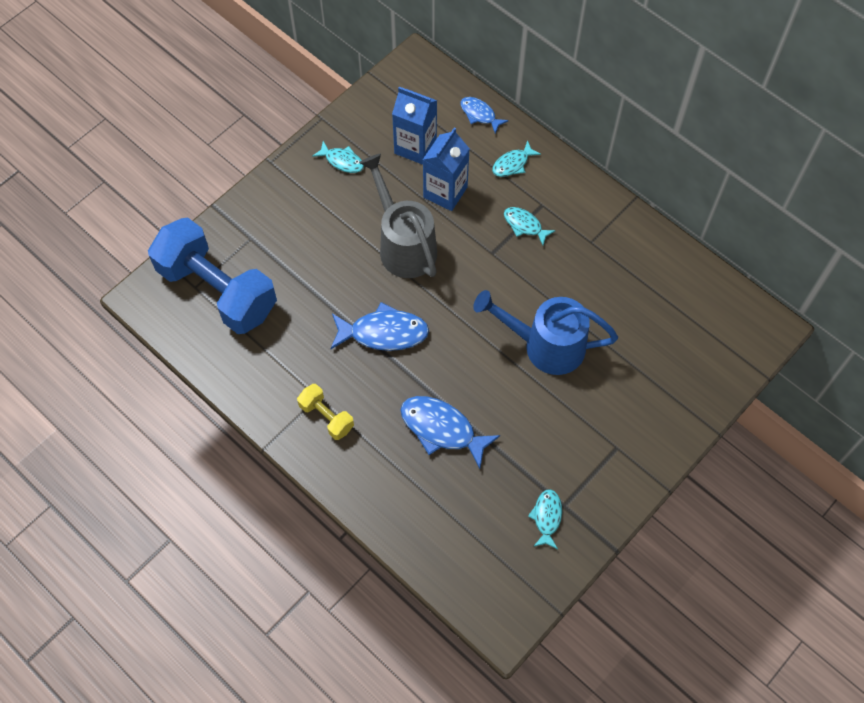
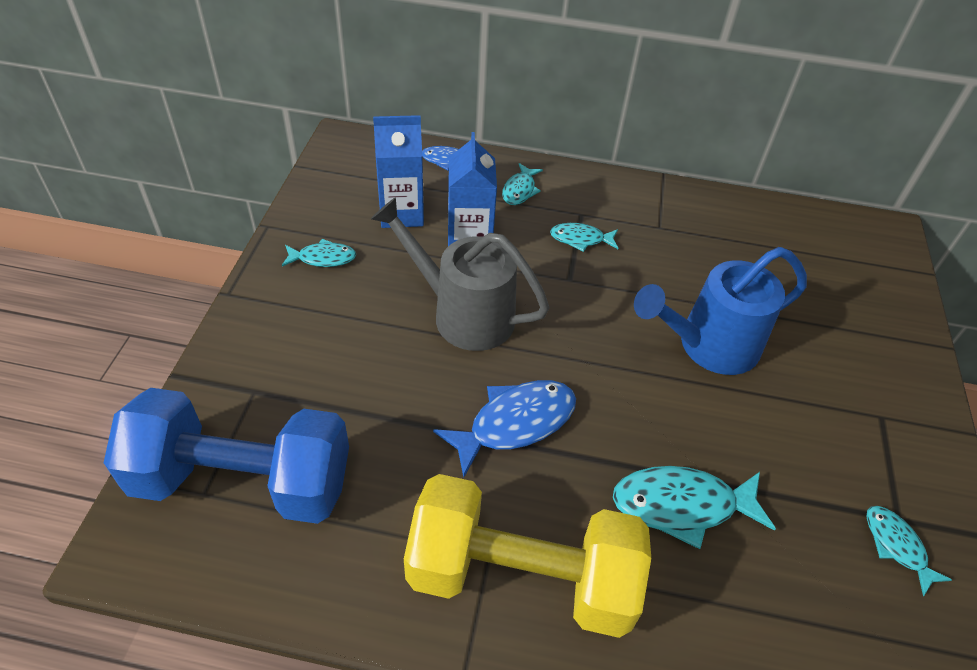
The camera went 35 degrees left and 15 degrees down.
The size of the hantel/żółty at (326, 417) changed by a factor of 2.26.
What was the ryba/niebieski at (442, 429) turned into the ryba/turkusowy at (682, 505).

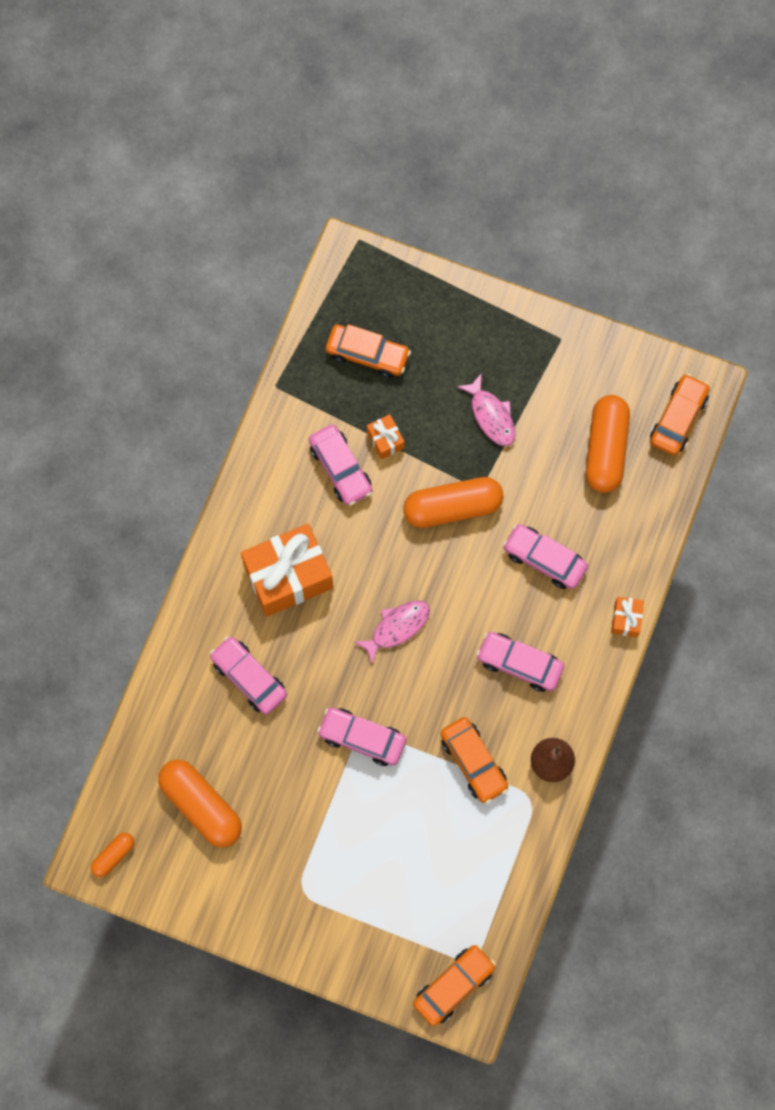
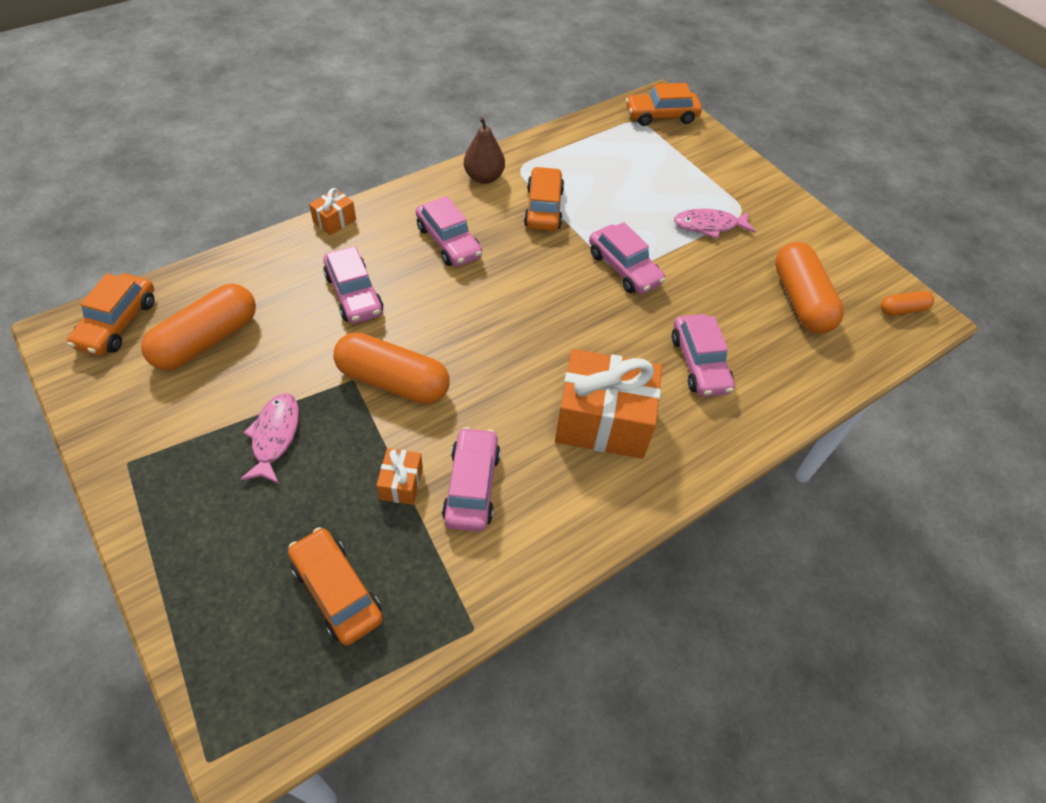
The camera went 150 degrees left and 20 degrees down.
The samochód/pomarańczowy at (678, 418) ended up facing another way, 45 degrees counterclockwise from before.
The ryba/różowy ended up elsewhere, having gone from (397, 628) to (709, 226).

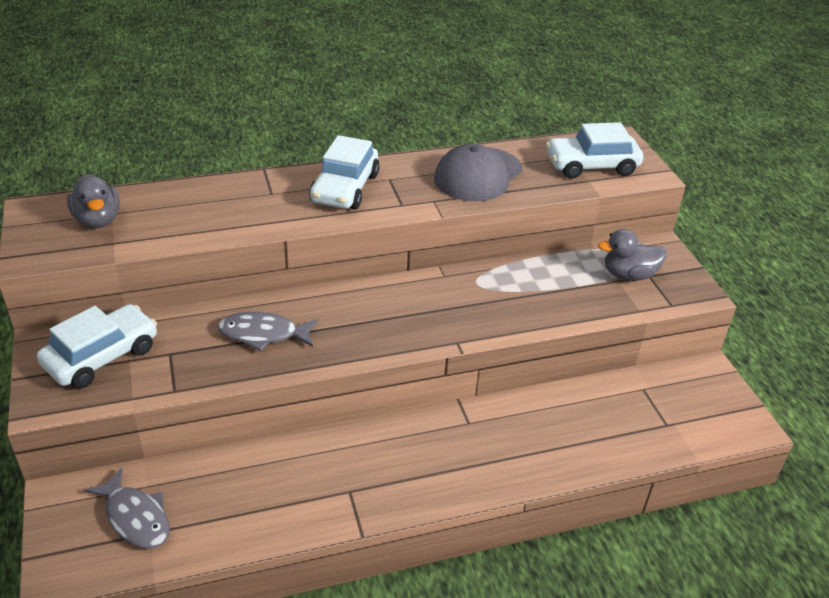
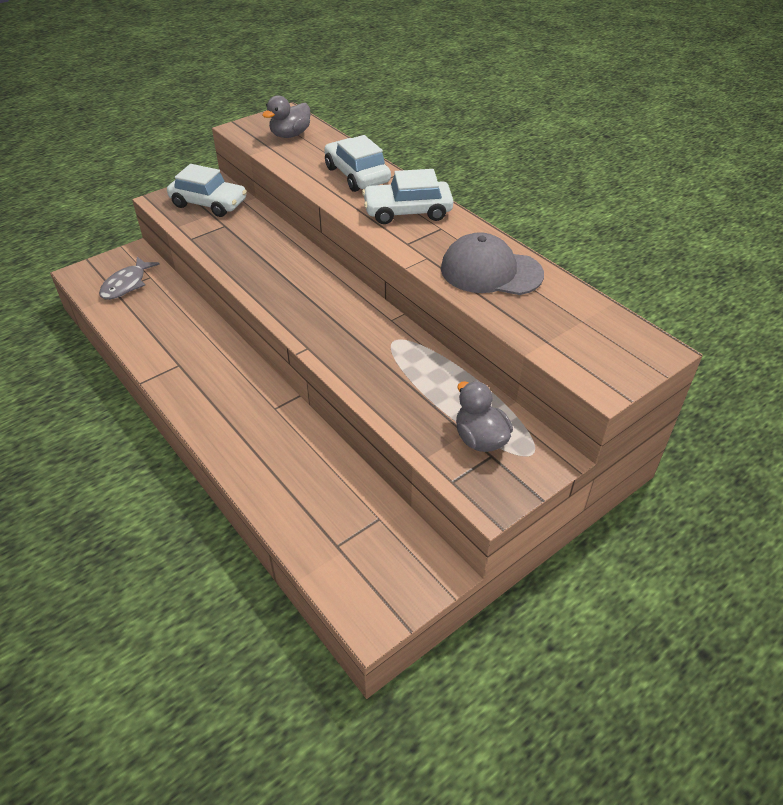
The camera went 70 degrees right and 5 degrees up.
The samochód/biały ended up elsewhere, having gone from (591, 166) to (357, 175).
The second view lost the ryba/szary at (263, 334).

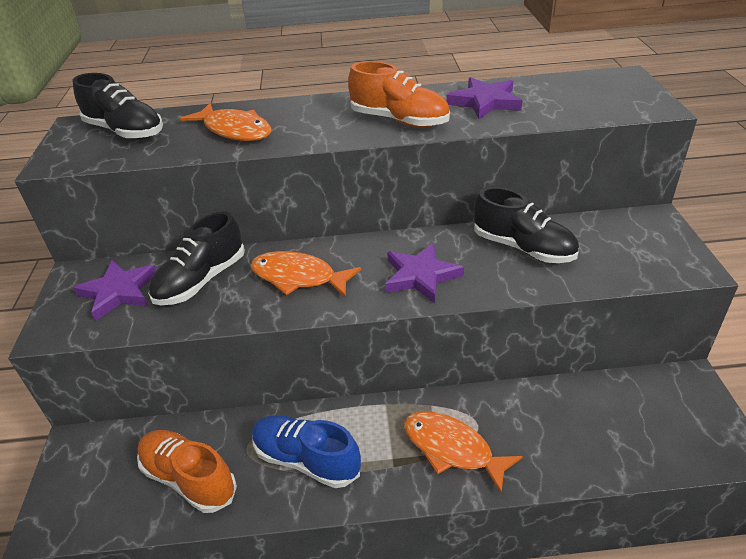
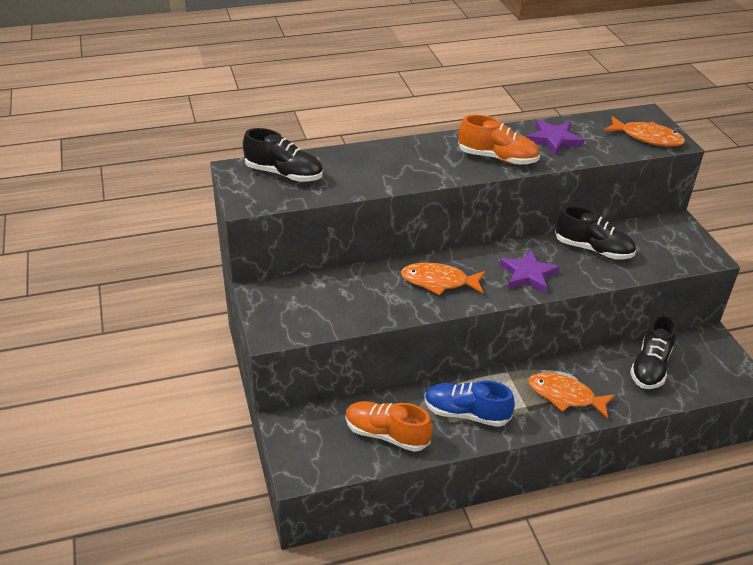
The camera went 15 degrees left and 0 degrees up.
The ryba/pomarańczowy ended up elsewhere, having gone from (235, 130) to (647, 138).
The but/czarny ended up elsewhere, having gone from (201, 280) to (650, 367).
The second view lost the gwiazda/fioletowy at (119, 292).

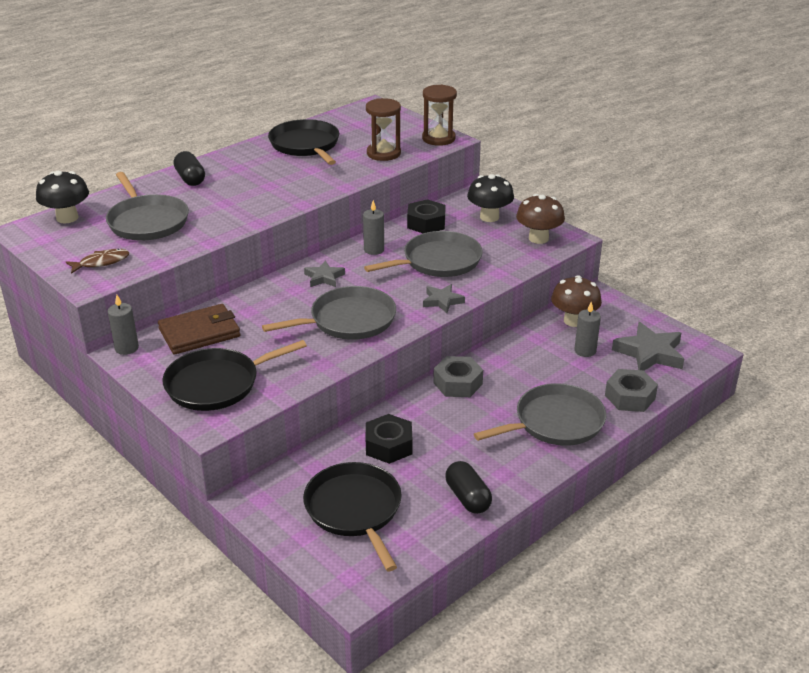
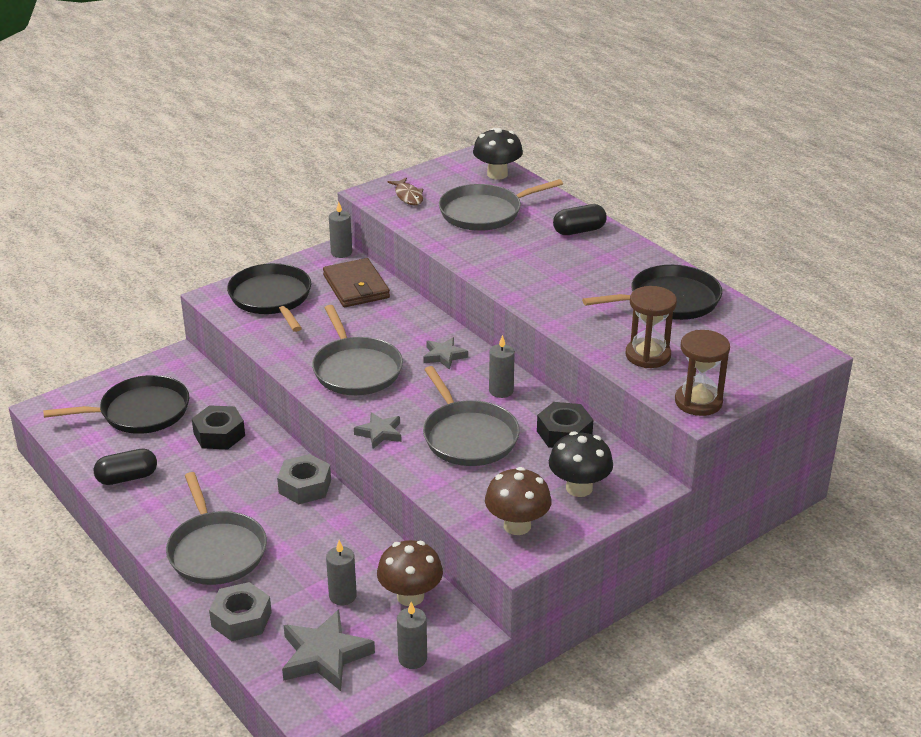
The camera went 95 degrees right and 0 degrees up.
The second view gained the świeca/szary at (412, 658).

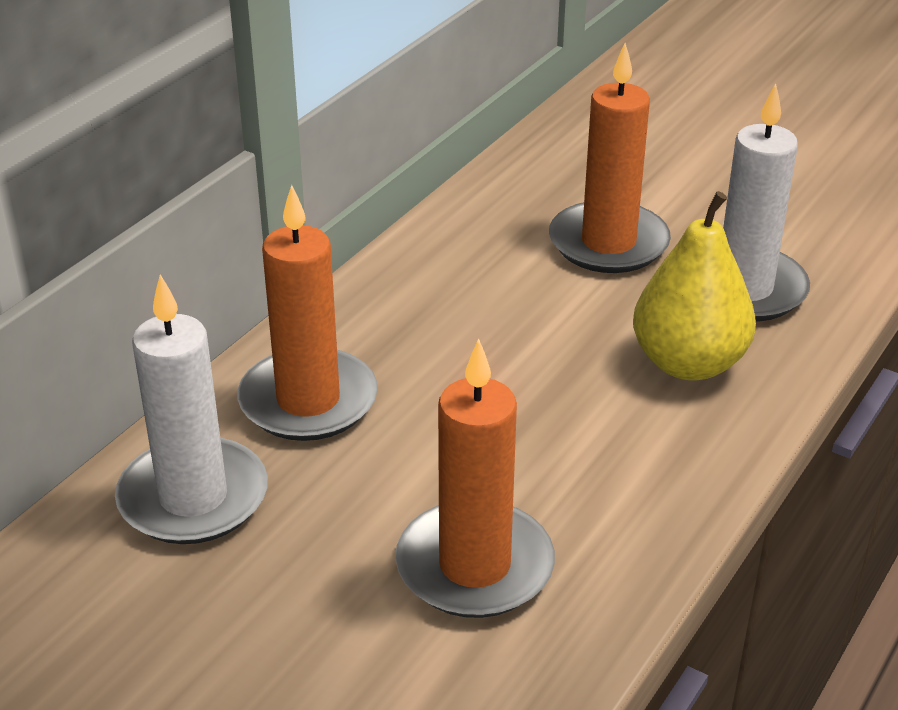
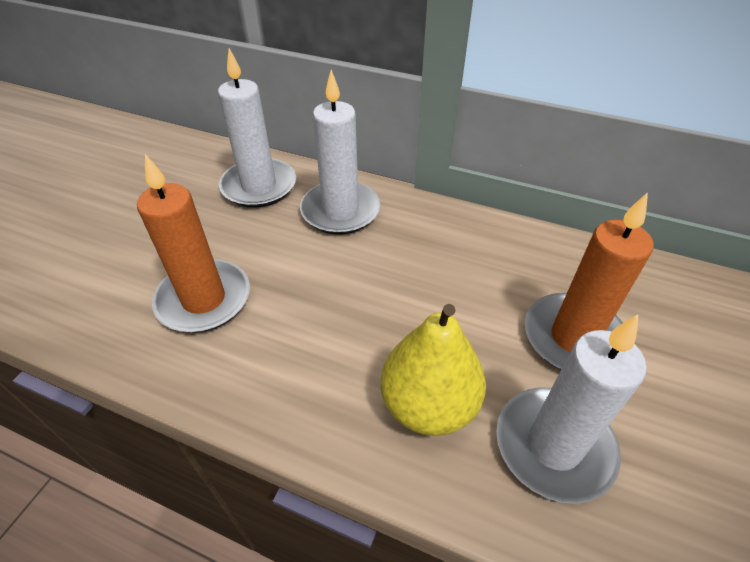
The camera went 80 degrees right and 10 degrees up.
What was the świeca/pomarańczowy at (308, 401) turned into the świeca/biały at (340, 211).

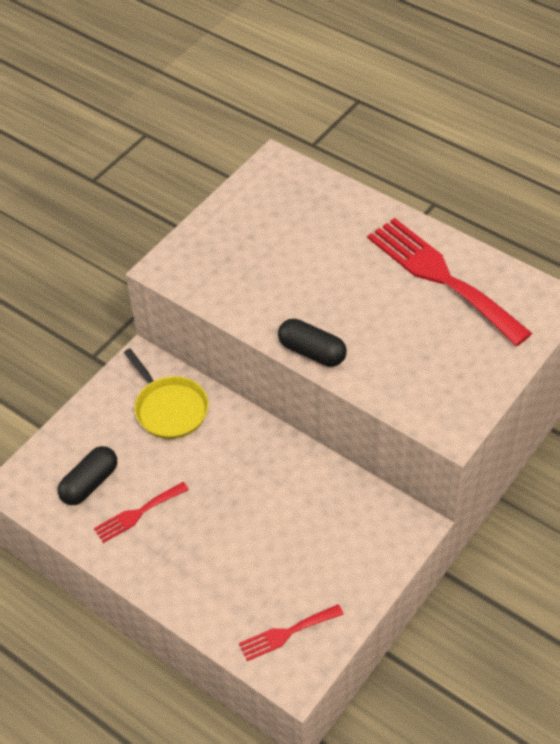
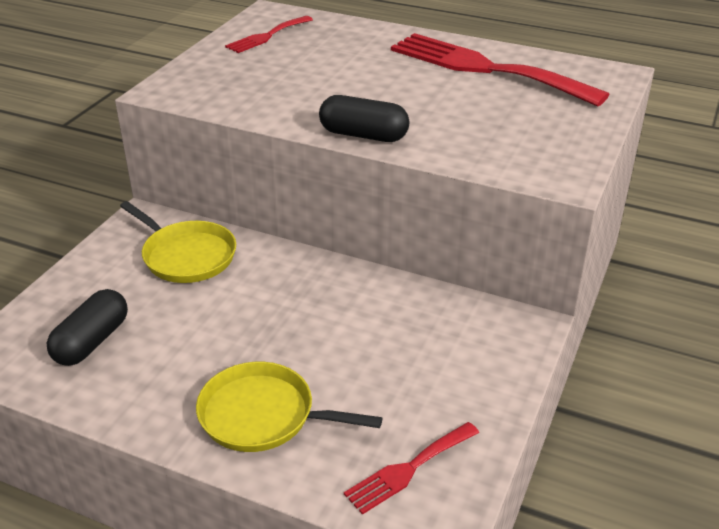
The camera went 15 degrees left and 15 degrees down.
The widelec/czerwony ended up elsewhere, having gone from (138, 513) to (267, 36).
The second view gained the patelnia/żółty at (262, 415).

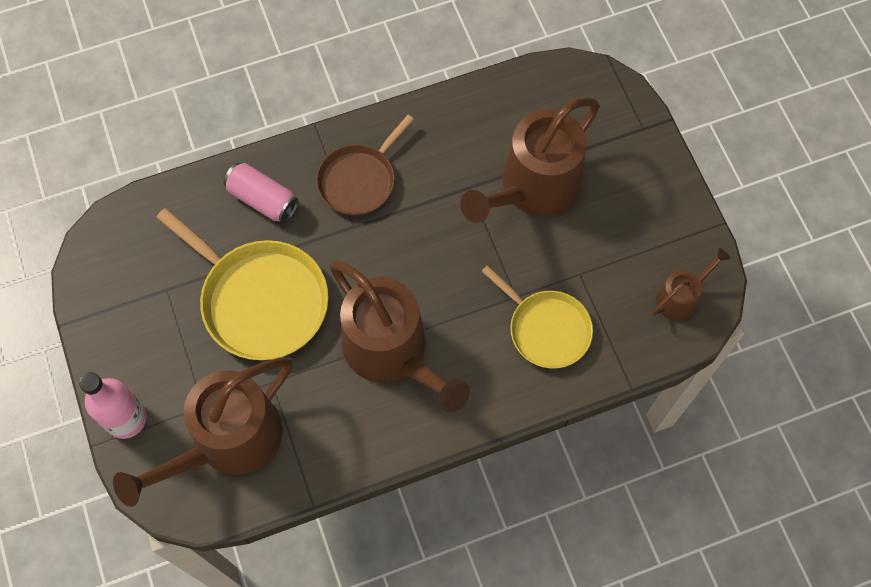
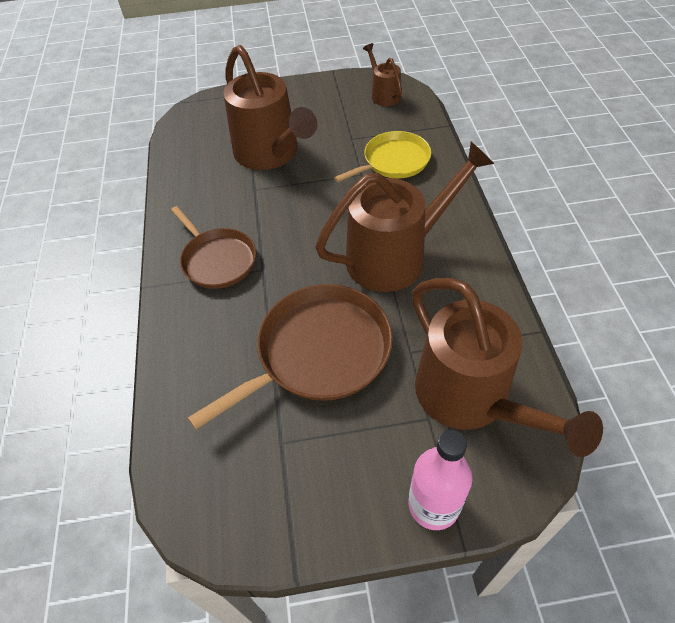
The camera went 75 degrees left and 15 degrees down.
The second view lost the puszka/różowy at (263, 200).
What was the patelnia/żółty at (260, 300) turned into the patelnia/brązowy at (318, 353).

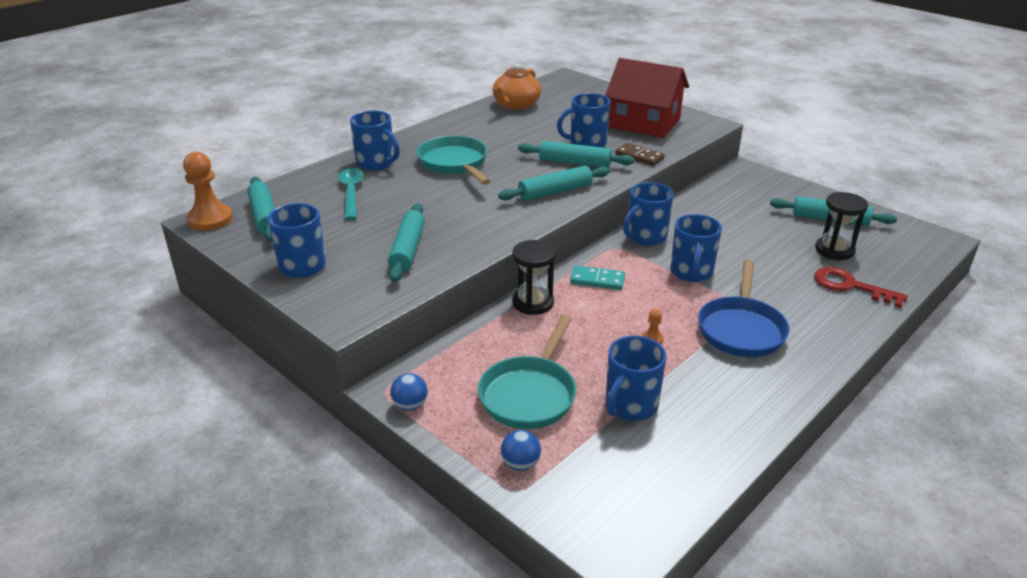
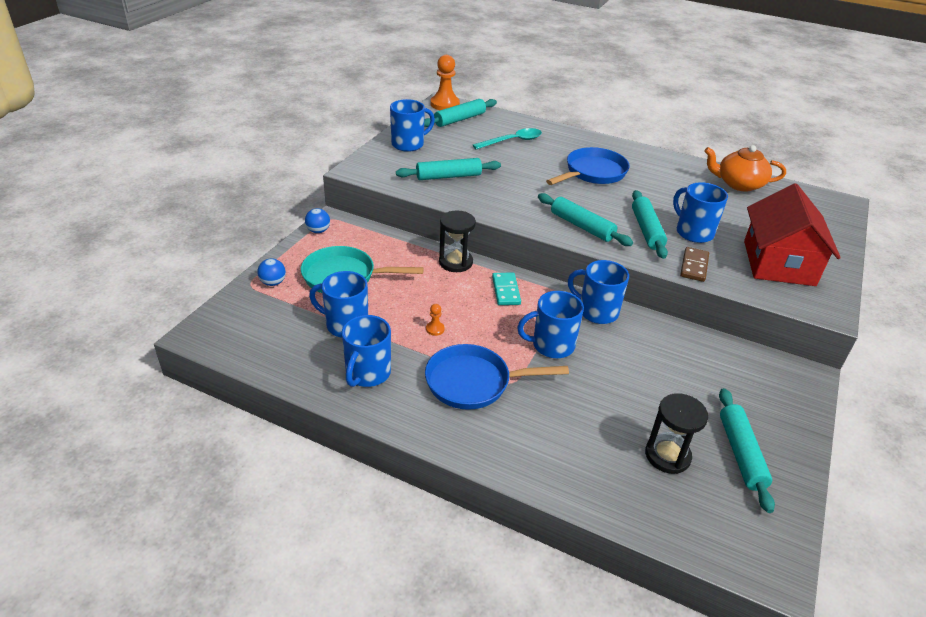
The camera went 70 degrees right and 5 degrees up.
The kubek/niebieski ended up elsewhere, having gone from (376, 163) to (367, 374).
What was the patelnia/turkusowy at (455, 163) turned into the patelnia/niebieski at (592, 173).
The second view lost the klucz/czerwony at (850, 286).

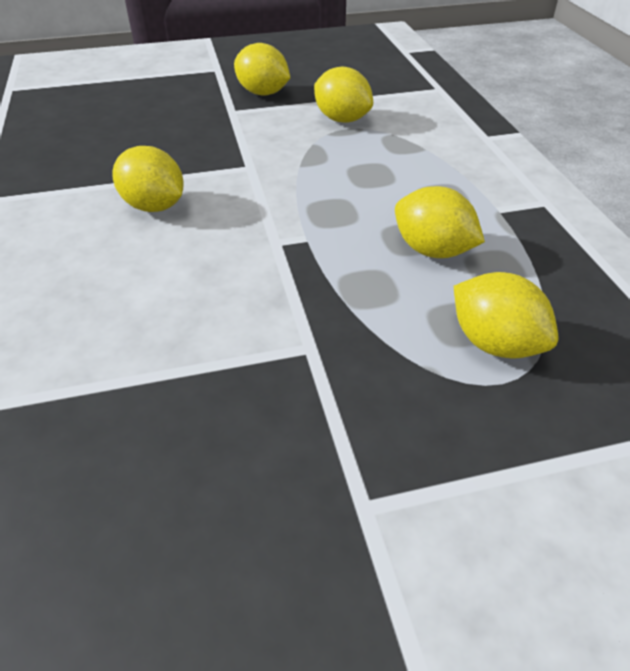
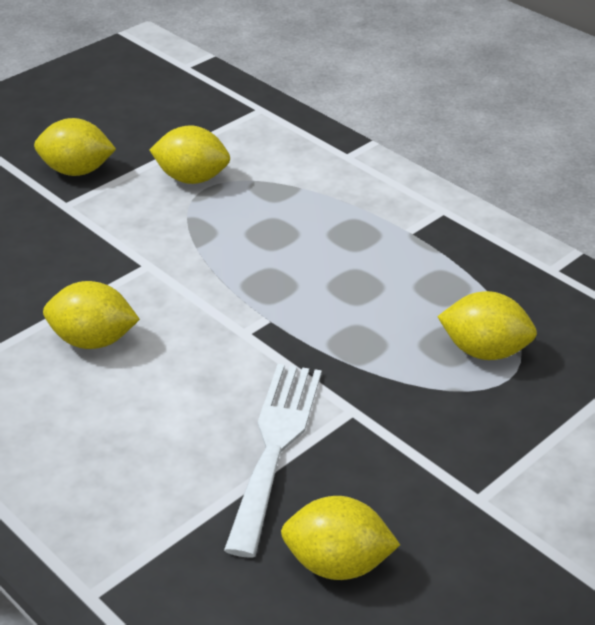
The camera went 30 degrees left and 5 degrees down.
The cytryna/żółty ended up elsewhere, having gone from (432, 250) to (337, 563).
The second view gained the widelec/biały at (275, 446).

